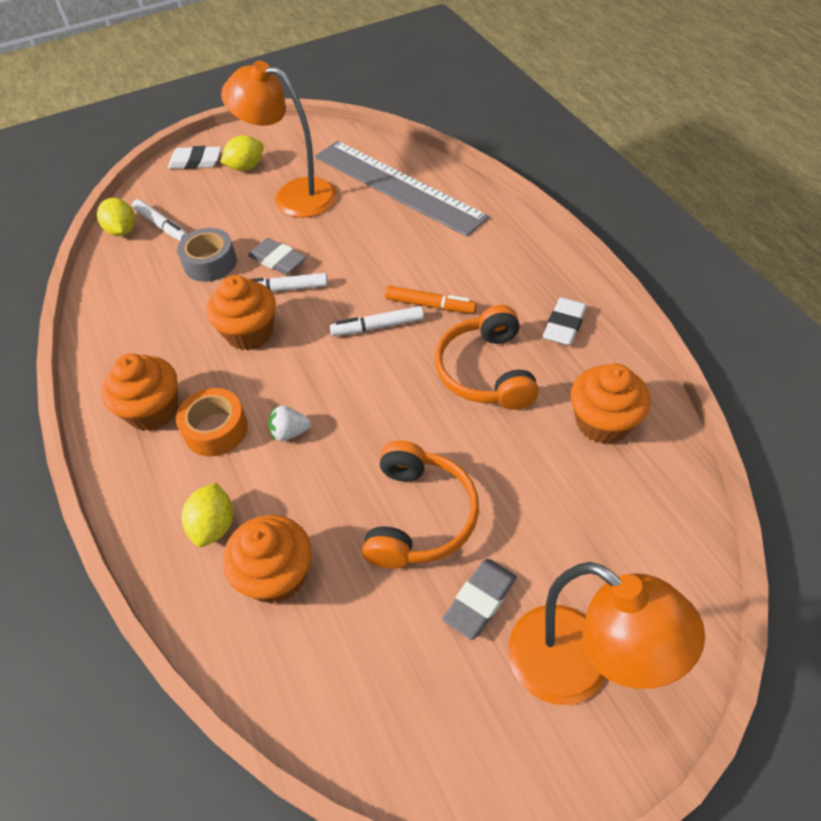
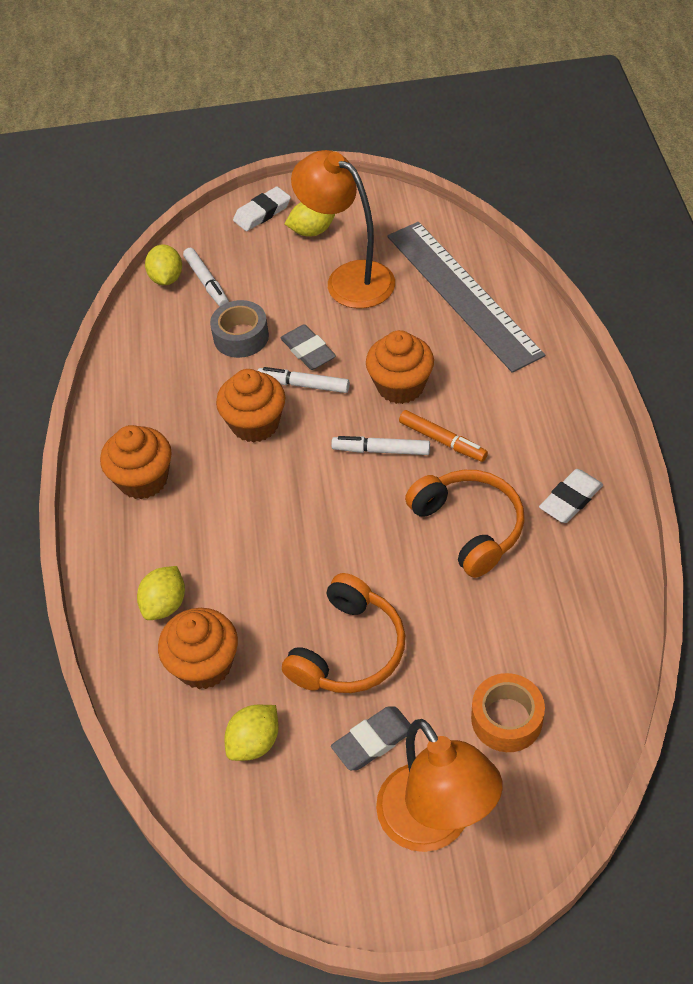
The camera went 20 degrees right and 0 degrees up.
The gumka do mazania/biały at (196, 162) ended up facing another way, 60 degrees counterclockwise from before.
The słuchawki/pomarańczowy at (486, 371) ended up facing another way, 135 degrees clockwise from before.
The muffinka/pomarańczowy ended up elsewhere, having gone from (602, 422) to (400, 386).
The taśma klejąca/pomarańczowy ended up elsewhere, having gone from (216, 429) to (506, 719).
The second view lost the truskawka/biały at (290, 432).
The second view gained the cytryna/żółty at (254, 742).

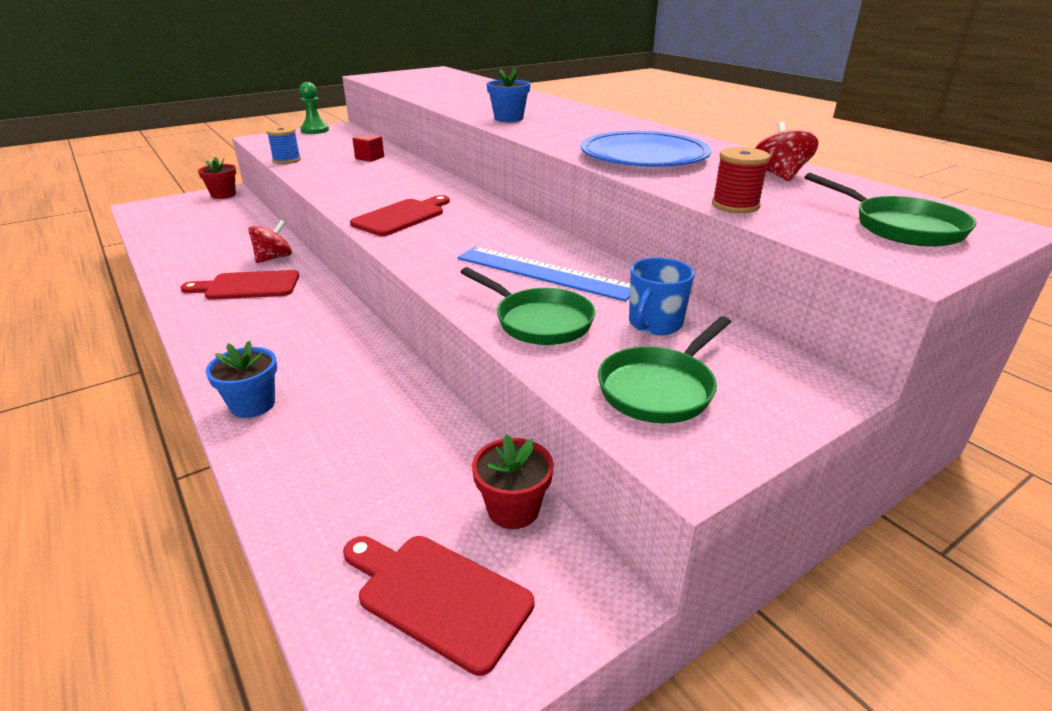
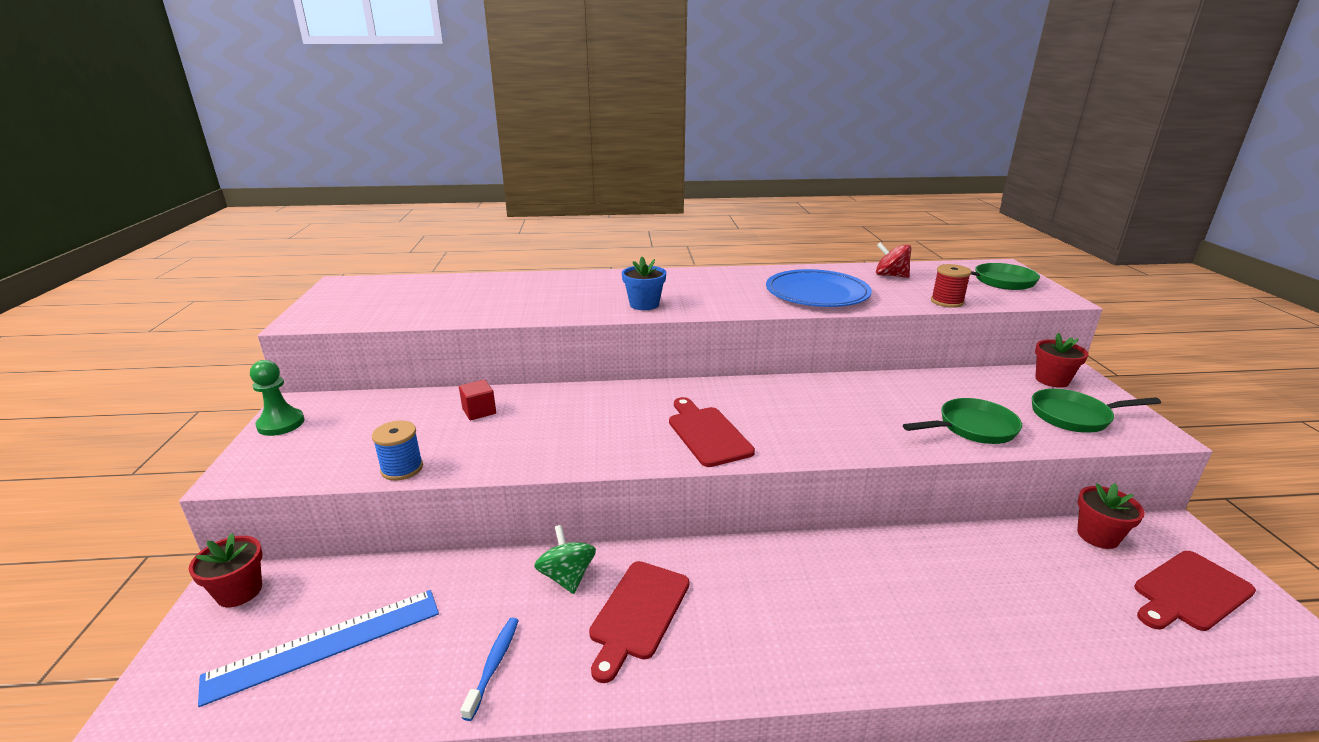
The camera went 60 degrees left and 5 degrees down.
What was the bączek/czerwony at (274, 258) turned into the bączek/zielony at (567, 577).
The linijka/niebieski ended up elsewhere, having gone from (544, 272) to (325, 643).
The second view lost the kubek/niebieski at (655, 324).
The patelnia/zielony at (660, 389) ended up facing another way, 105 degrees clockwise from before.
The second view lost the doniczka/niebieski at (253, 405).
The second view gained the doniczka/czerwony at (1052, 380).
The second view gained the szczoteczka do zębów/niebieski at (494, 665).

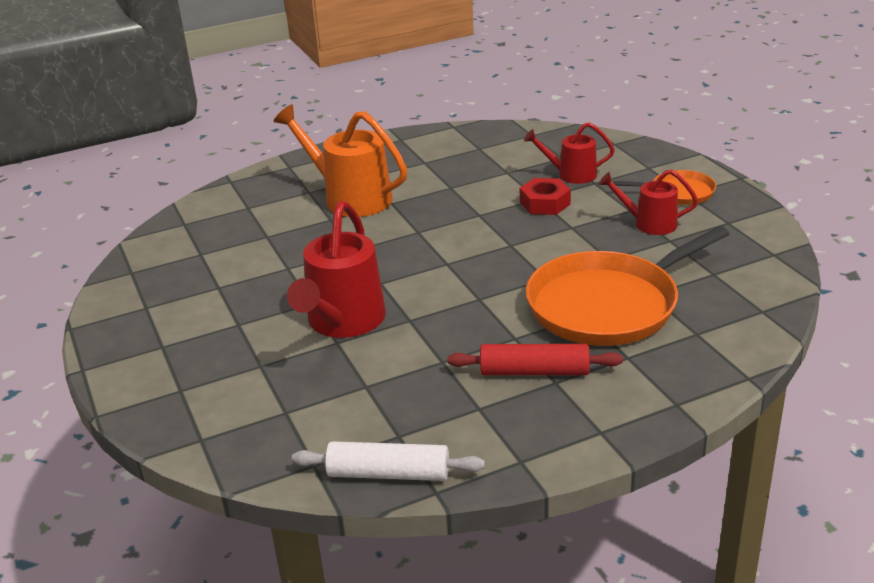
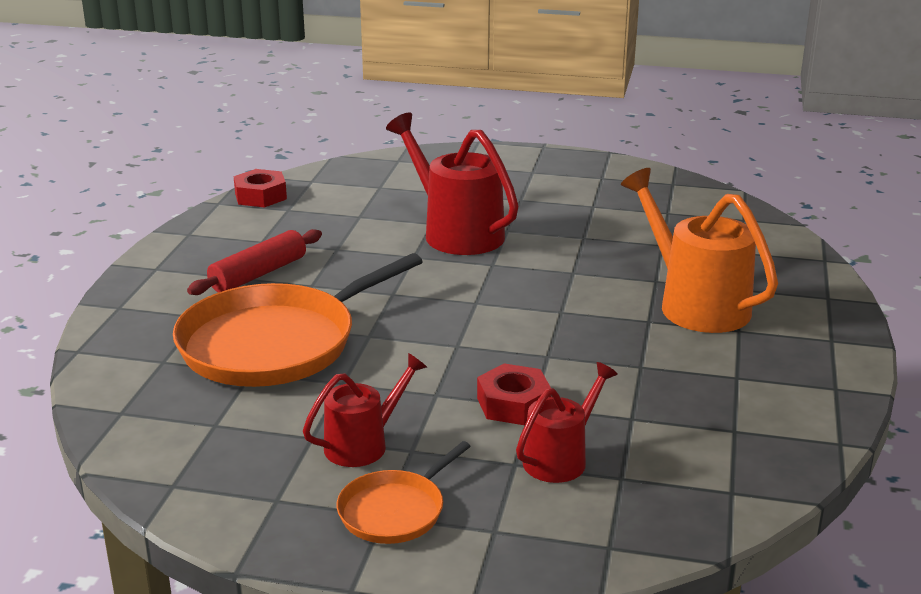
The camera went 125 degrees right and 5 degrees down.
The konewka/pomarańczowy at (349, 198) ended up facing another way, 105 degrees counterclockwise from before.
The patelnia/pomarańczowy at (608, 305) ended up facing another way, 135 degrees counterclockwise from before.
Where the wałek do ciasta/biały stood at (388, 474), the nakrętka/czerwony came to stand at (260, 196).

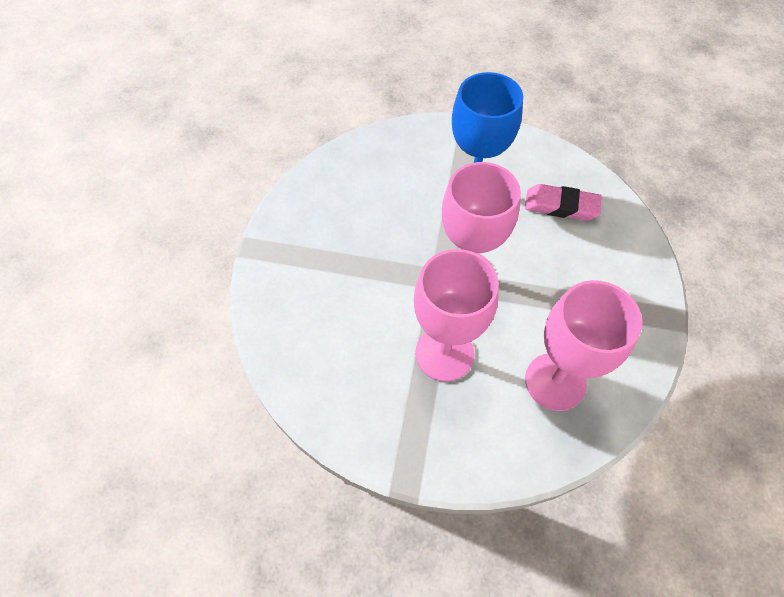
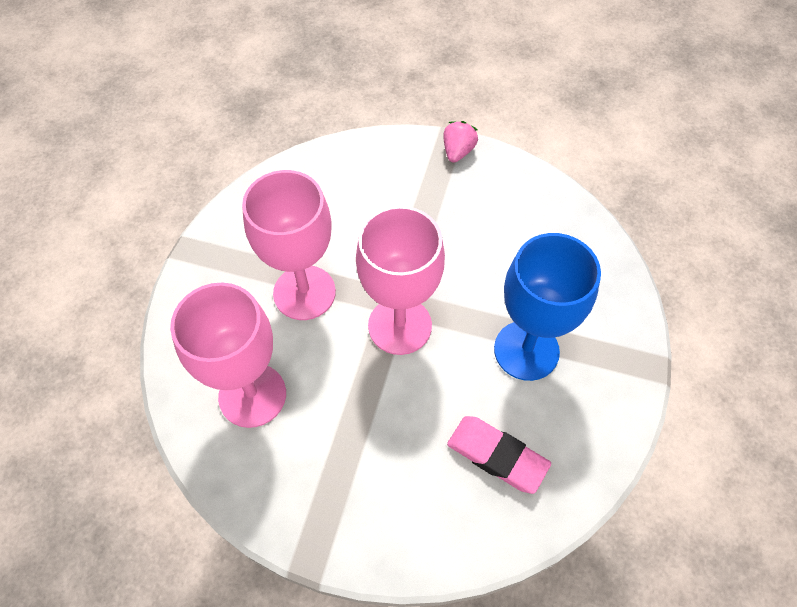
The camera went 95 degrees right and 0 degrees up.
The gumka do mazania/różowy at (561, 206) ended up facing another way, 75 degrees counterclockwise from before.
The second view gained the truskawka/różowy at (458, 151).

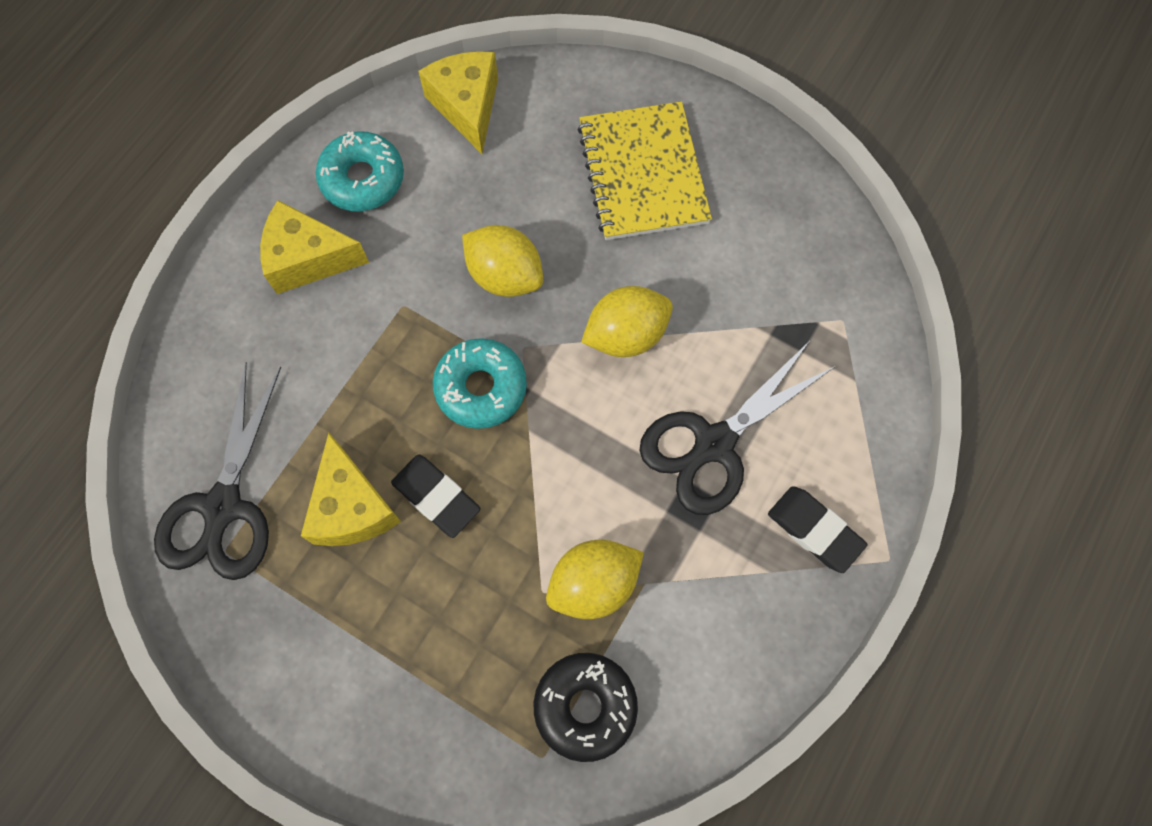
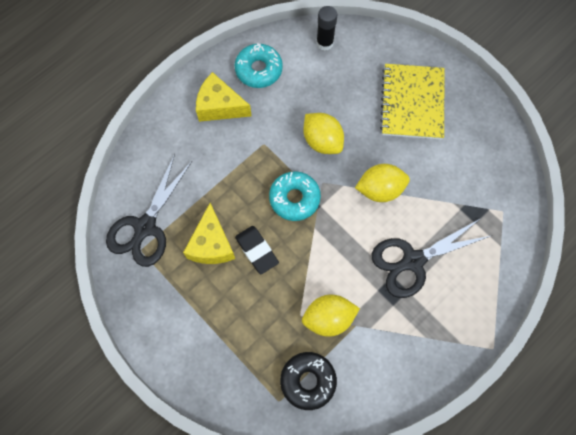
The camera went 15 degrees right and 0 degrees up.
Where the ser/żółty stood at (467, 106), the klej w sztyfcie/czarny came to stand at (324, 43).
The second view lost the gumka do mazania/czarny at (814, 530).

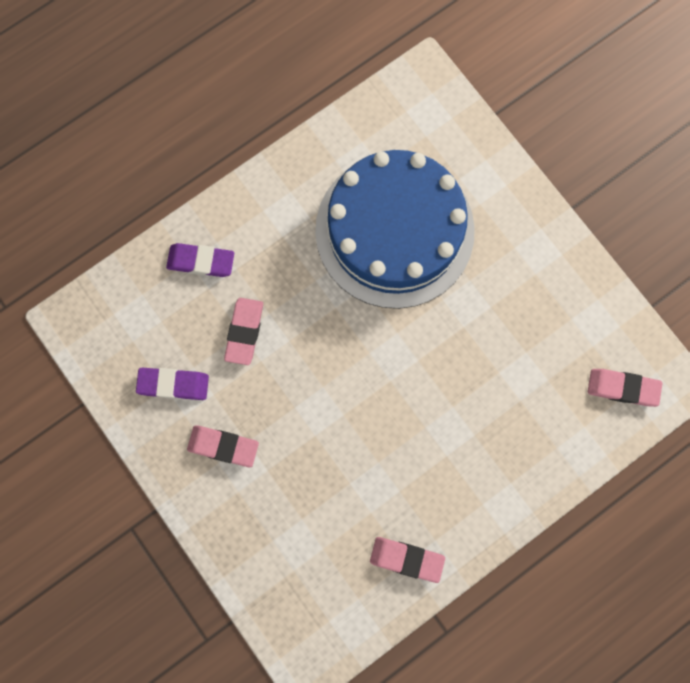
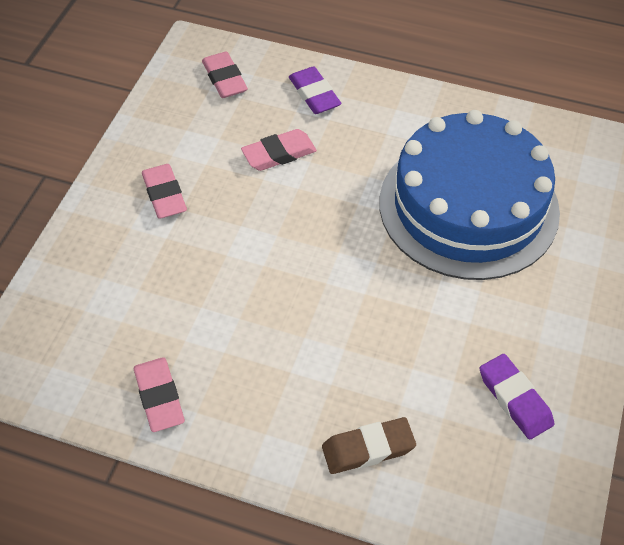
The camera went 55 degrees right and 25 degrees down.
The gumka do mazania/fioletowy ended up elsewhere, having gone from (173, 384) to (514, 399).
The gumka do mazania/różowy ended up elsewhere, having gone from (622, 388) to (225, 79).
The second view gained the gumka do mazania/brązowy at (368, 448).

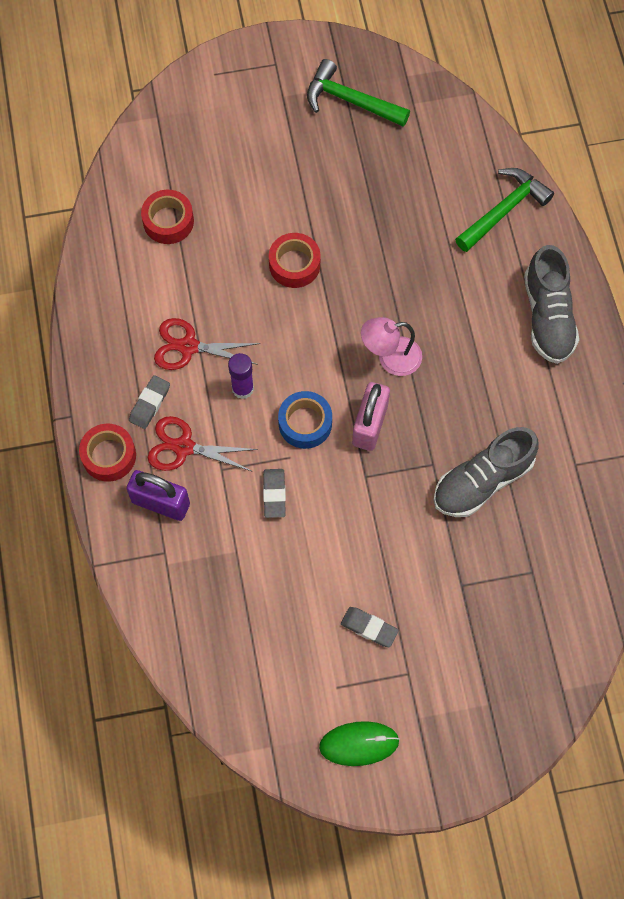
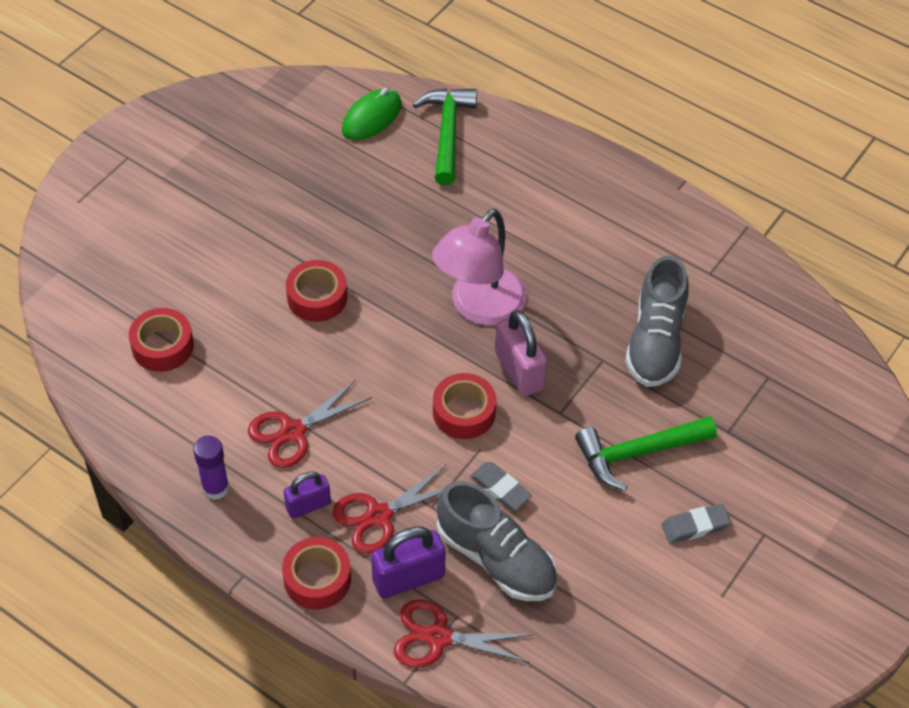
The camera went 45 degrees left and 15 degrees down.
The młotek/zielony ended up elsewhere, having gone from (350, 100) to (637, 453).
The but/szary ended up elsewhere, having gone from (548, 317) to (496, 558).
The size of the lampka/różowy at (390, 358) changed by a factor of 1.52.
The klej w sztyfcie/fioletowy ended up elsewhere, having gone from (242, 389) to (215, 488).
Where the gumka do mazania/szary stood at (150, 404), the kłódka/fioletowy came to stand at (308, 505).
What was the taśma klejąca/niebieski at (305, 423) turned into the taśma klejąca/czerwony at (464, 412).
The myszka/zielony ended up elsewhere, having gone from (359, 744) to (372, 117).
The second view gained the nożyczki/czerwony at (438, 637).

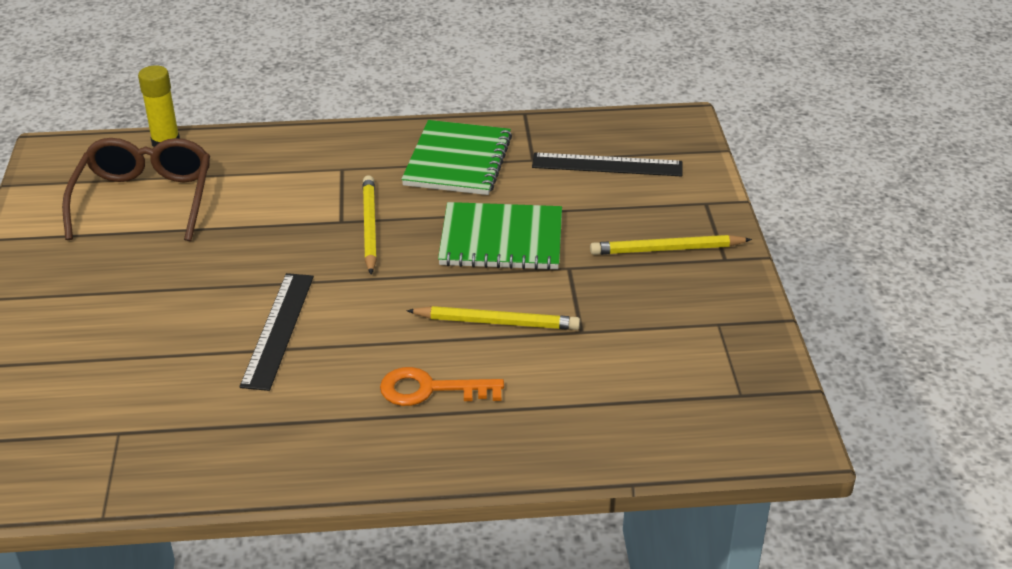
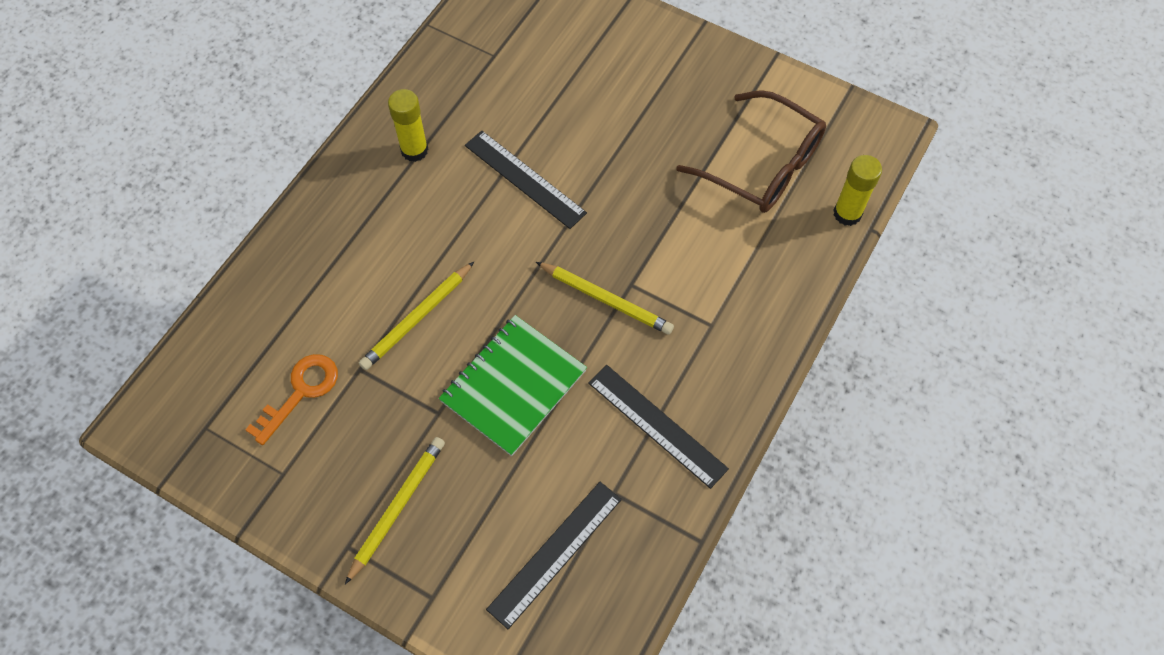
The camera went 125 degrees right and 25 degrees up.
Where the zeszyt/zielony stood at (457, 161), the linijka/czarny came to stand at (657, 425).
The klucz/pomarańczowy ended up elsewhere, having gone from (430, 389) to (300, 392).
The second view gained the klej w sztyfcie/żółty at (414, 150).

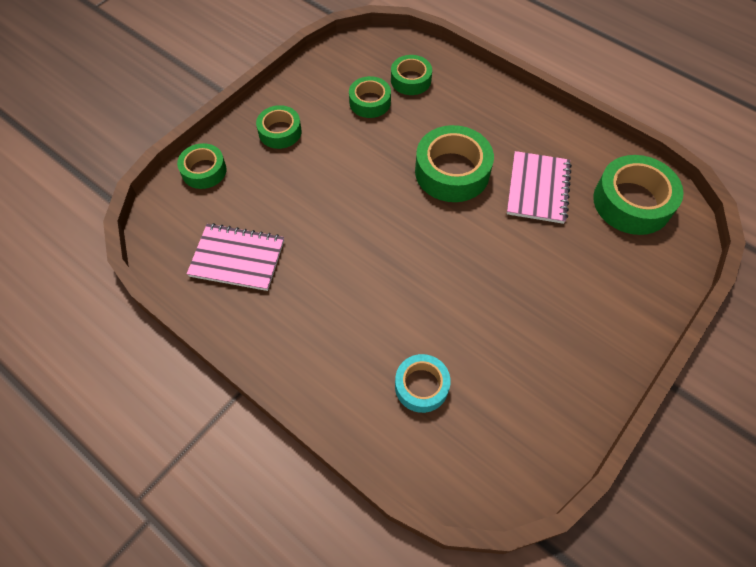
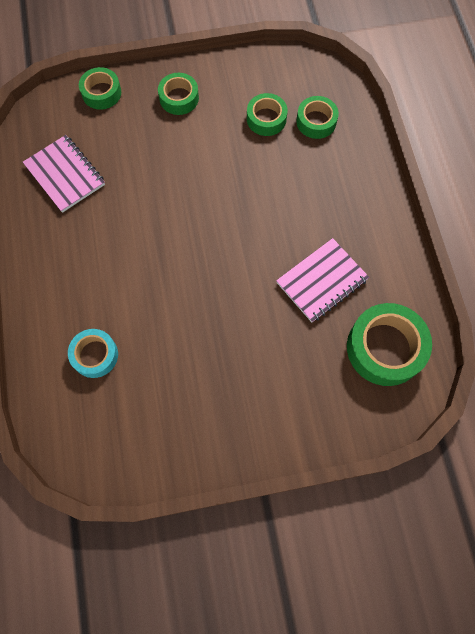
The camera went 40 degrees right and 10 degrees up.
The second view lost the taśma klejąca/zielony at (452, 171).

